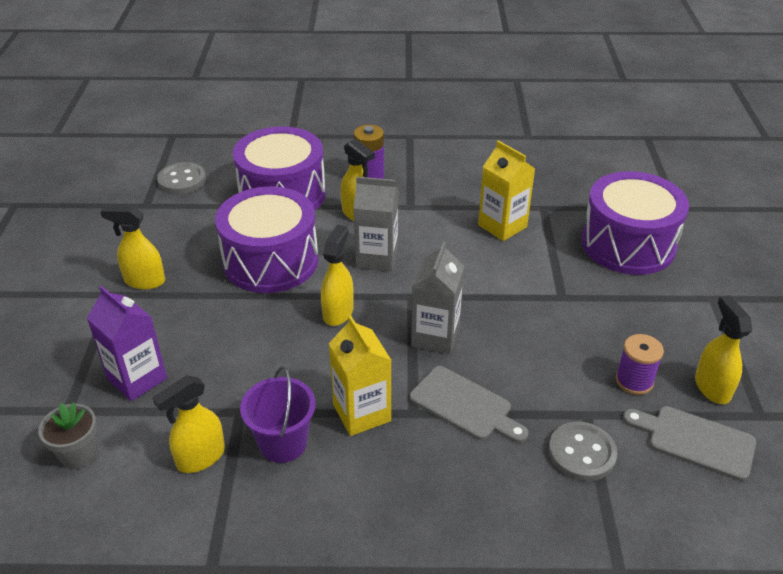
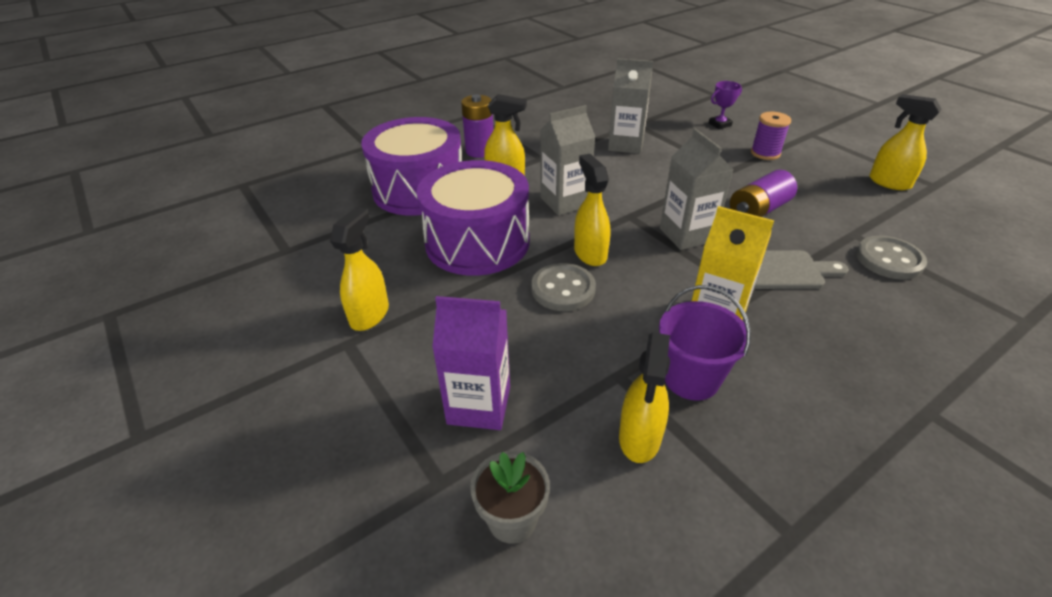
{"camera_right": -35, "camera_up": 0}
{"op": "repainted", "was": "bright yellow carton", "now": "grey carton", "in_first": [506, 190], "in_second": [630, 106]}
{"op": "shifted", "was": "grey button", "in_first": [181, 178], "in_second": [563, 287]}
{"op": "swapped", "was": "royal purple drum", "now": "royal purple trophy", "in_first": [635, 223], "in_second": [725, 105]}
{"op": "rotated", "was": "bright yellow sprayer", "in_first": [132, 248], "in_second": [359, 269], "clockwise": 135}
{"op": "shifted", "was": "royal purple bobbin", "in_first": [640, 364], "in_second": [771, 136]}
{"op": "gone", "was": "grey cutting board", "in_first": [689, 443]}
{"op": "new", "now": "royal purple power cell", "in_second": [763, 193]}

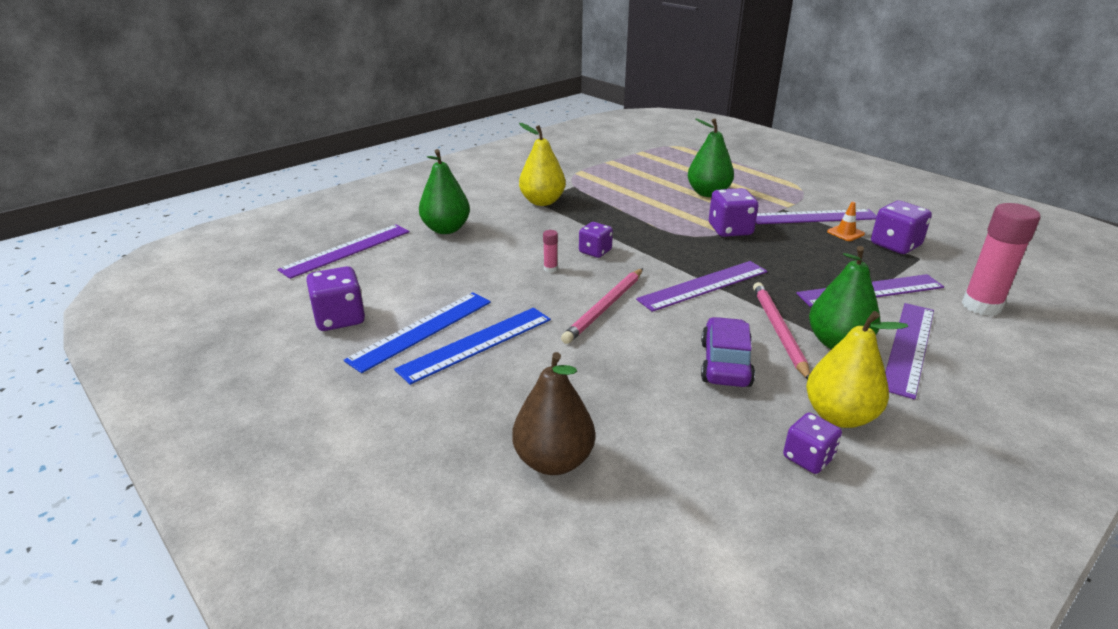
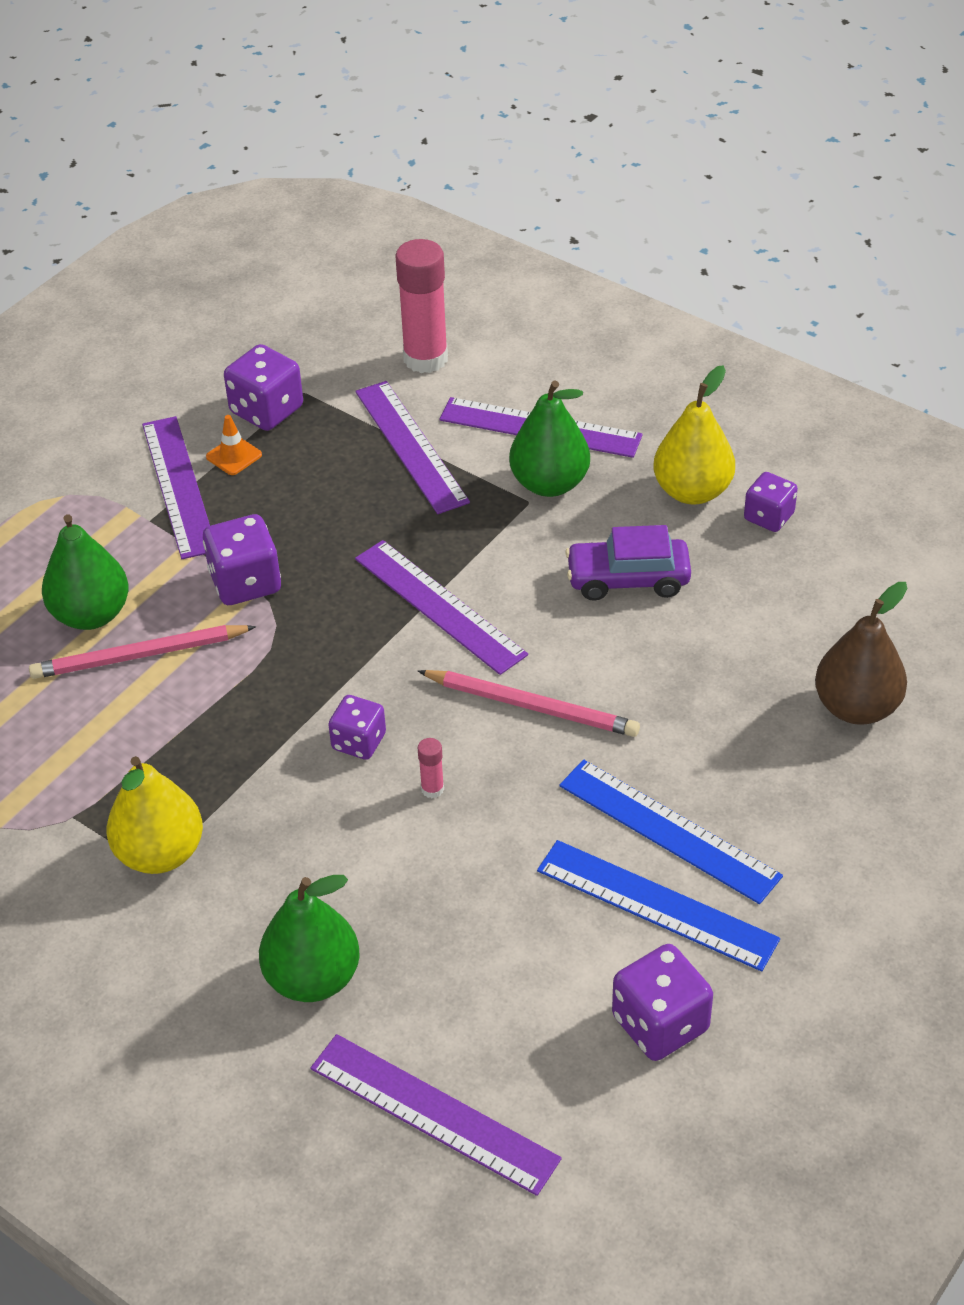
{"camera_right": -100, "camera_up": 15}
{"op": "shifted", "was": "pink pencil", "in_first": [781, 330], "in_second": [142, 652]}

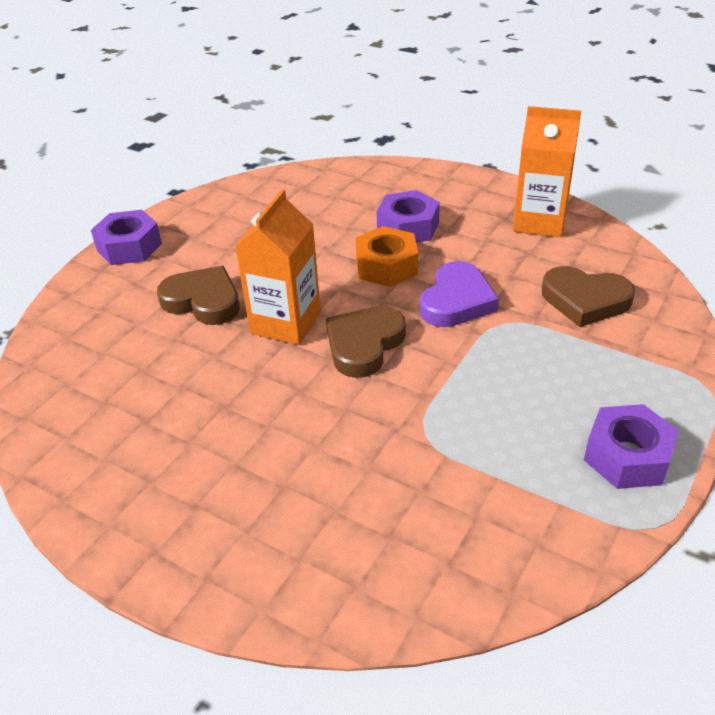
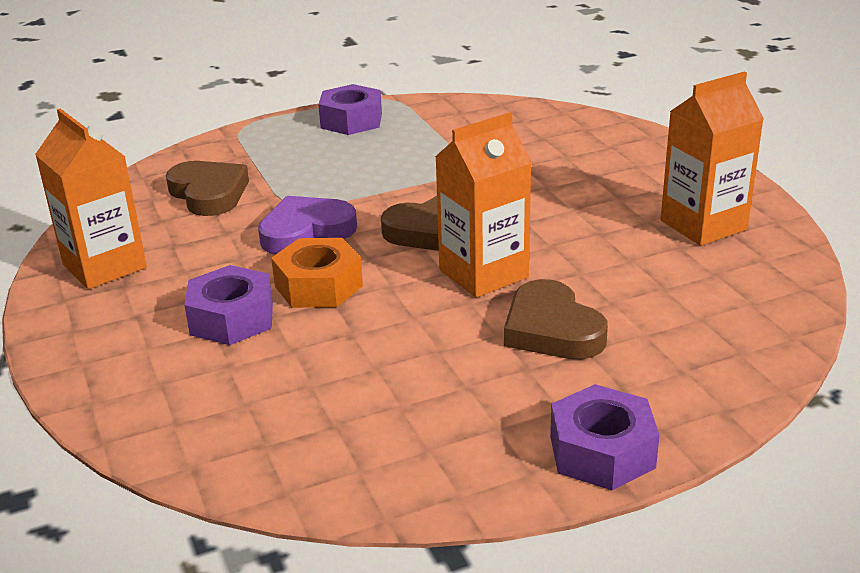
{"camera_right": -145, "camera_up": -10}
{"op": "new", "now": "orange carton", "in_second": [712, 158]}

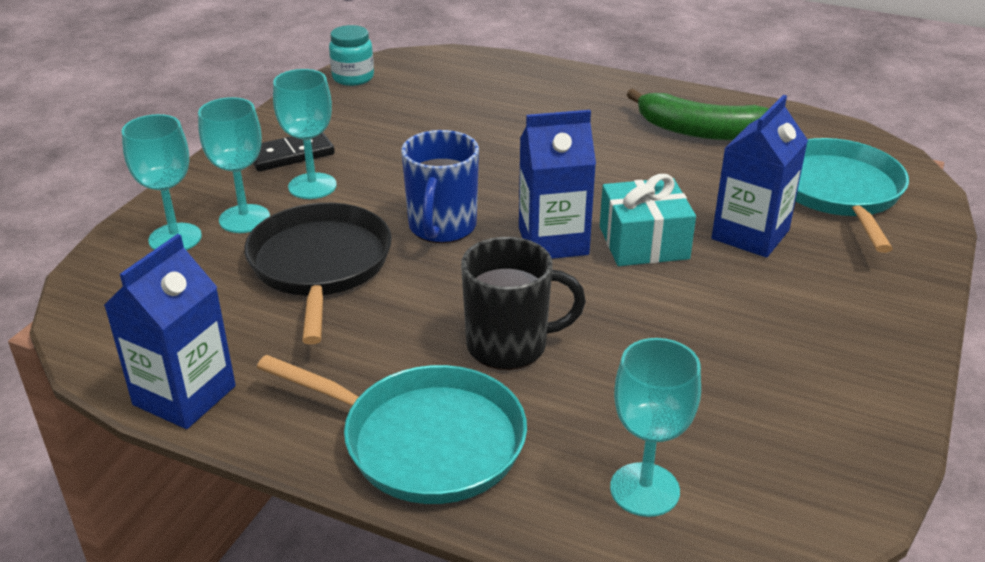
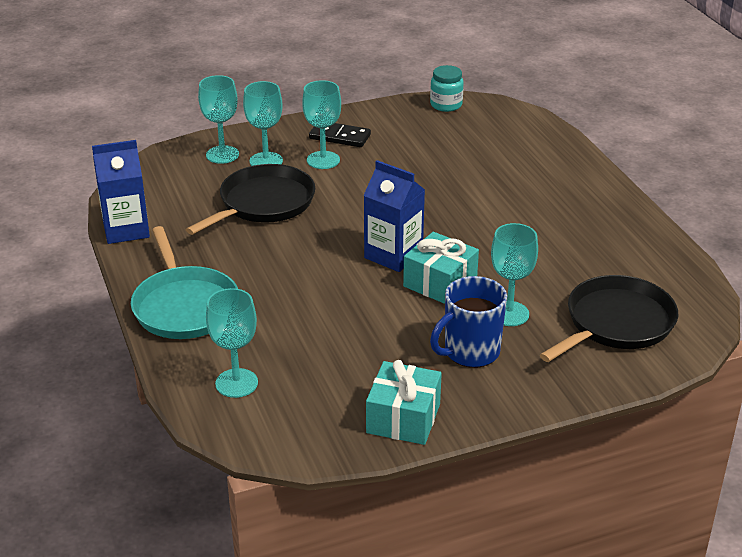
{"camera_right": 45, "camera_up": 0}
{"op": "gone", "was": "leaf-green banana", "in_first": [698, 115]}
{"op": "swapped", "was": "cobalt carton", "now": "aqua goblet", "in_first": [760, 176], "in_second": [514, 274]}
{"op": "shifted", "was": "cobalt coffee mug", "in_first": [440, 186], "in_second": [468, 322]}
{"op": "repainted", "was": "aqua pan", "now": "ebony pan", "in_first": [852, 195], "in_second": [609, 318]}
{"op": "gone", "was": "ebony coffee mug", "in_first": [523, 303]}
{"op": "new", "now": "aqua gift", "in_second": [404, 402]}

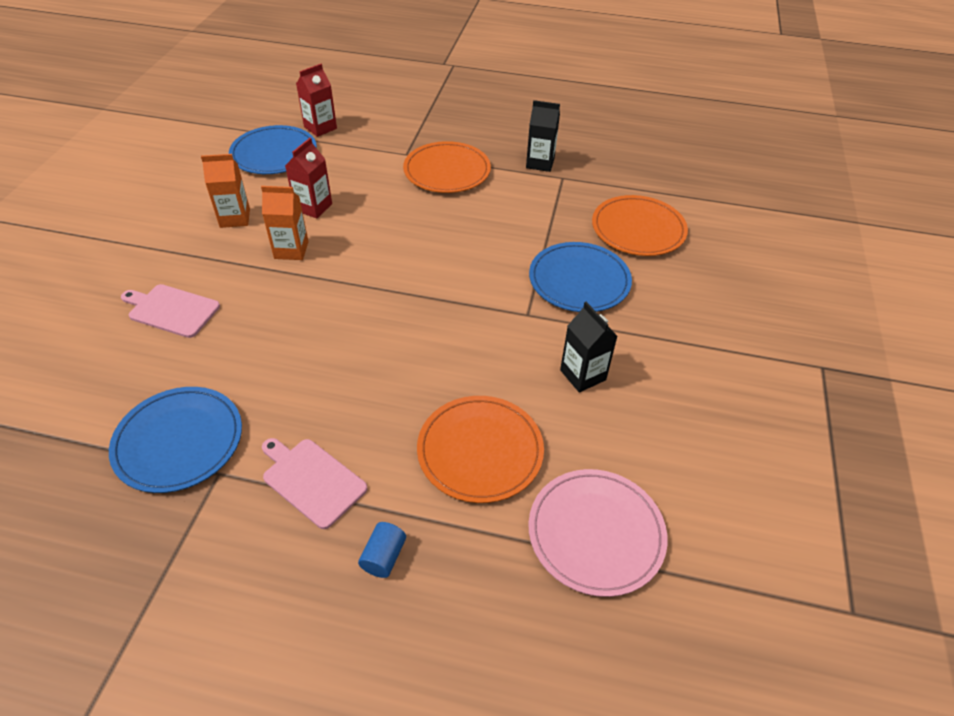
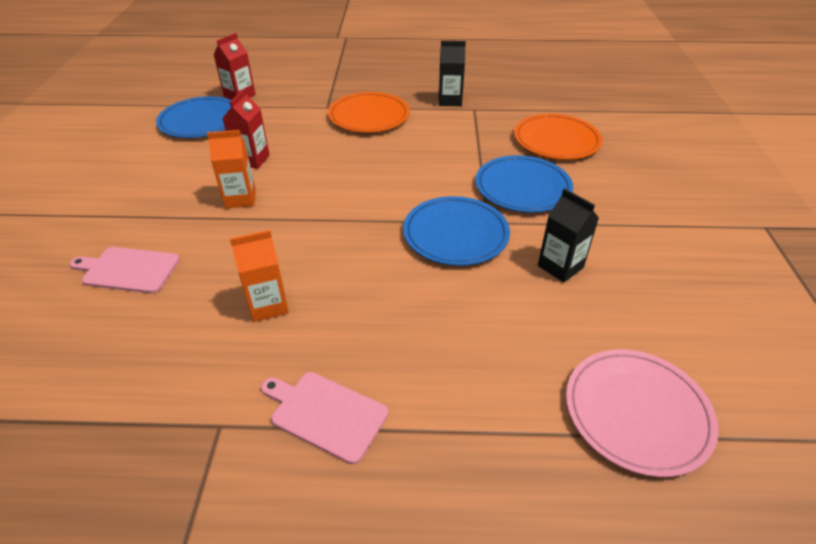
{"camera_right": -10, "camera_up": -5}
{"op": "shifted", "was": "orange carton", "in_first": [225, 191], "in_second": [259, 276]}
{"op": "shifted", "was": "cobalt plate", "in_first": [175, 440], "in_second": [456, 231]}
{"op": "gone", "was": "orange plate", "in_first": [480, 449]}
{"op": "gone", "was": "cobalt solid cylinder", "in_first": [382, 550]}

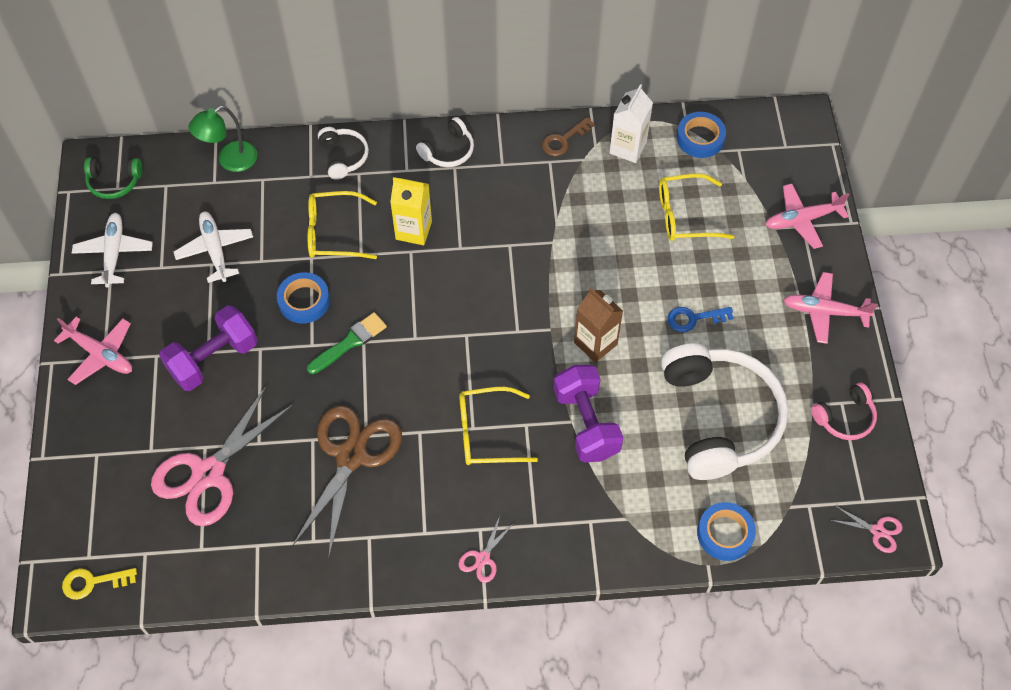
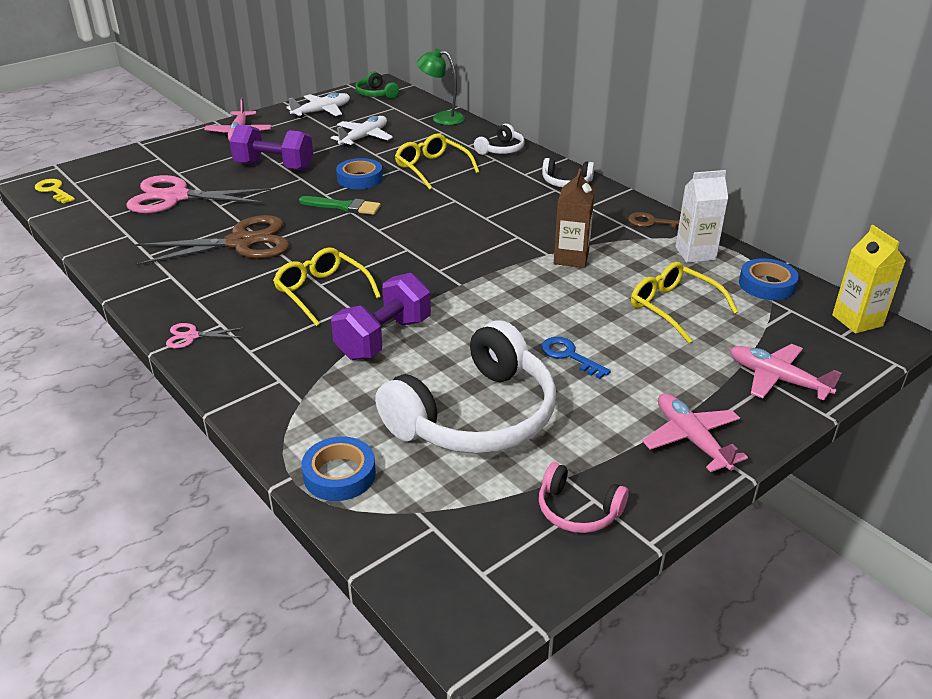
{"camera_right": 55, "camera_up": -25}
{"op": "shifted", "was": "bright yellow carton", "in_first": [411, 211], "in_second": [869, 279]}
{"op": "shifted", "was": "brown carton", "in_first": [598, 325], "in_second": [574, 218]}
{"op": "gone", "was": "pink shears", "in_first": [866, 529]}

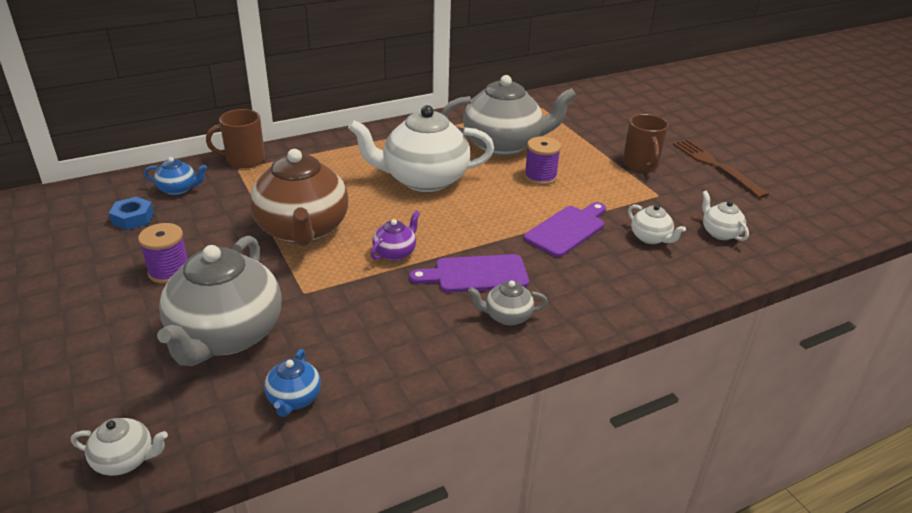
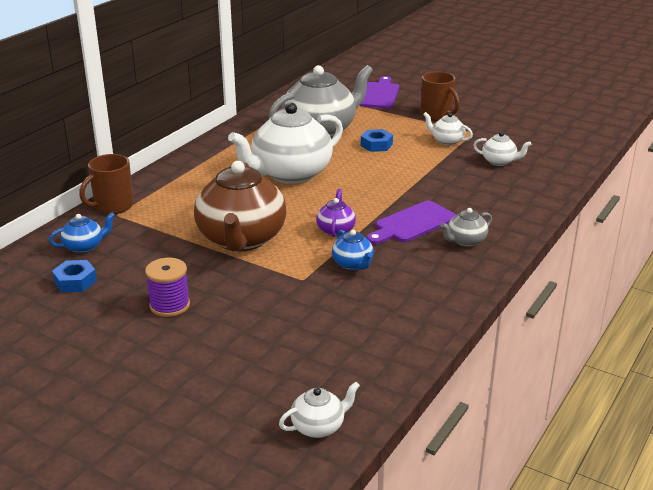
{"camera_right": -30, "camera_up": -5}
{"op": "swapped", "was": "royal purple bobbin", "now": "cobalt hexagon nut", "in_first": [542, 161], "in_second": [377, 140]}
{"op": "gone", "was": "brown fork", "in_first": [721, 168]}
{"op": "rotated", "was": "brown china teapot", "in_first": [298, 197], "in_second": [240, 206], "clockwise": 45}
{"op": "shifted", "was": "pure white china teapot", "in_first": [725, 216], "in_second": [448, 129]}
{"op": "shifted", "was": "royal purple cutting board", "in_first": [565, 229], "in_second": [379, 92]}
{"op": "gone", "was": "grey china teapot", "in_first": [219, 301]}
{"op": "shifted", "was": "cobalt china teapot", "in_first": [292, 383], "in_second": [353, 250]}

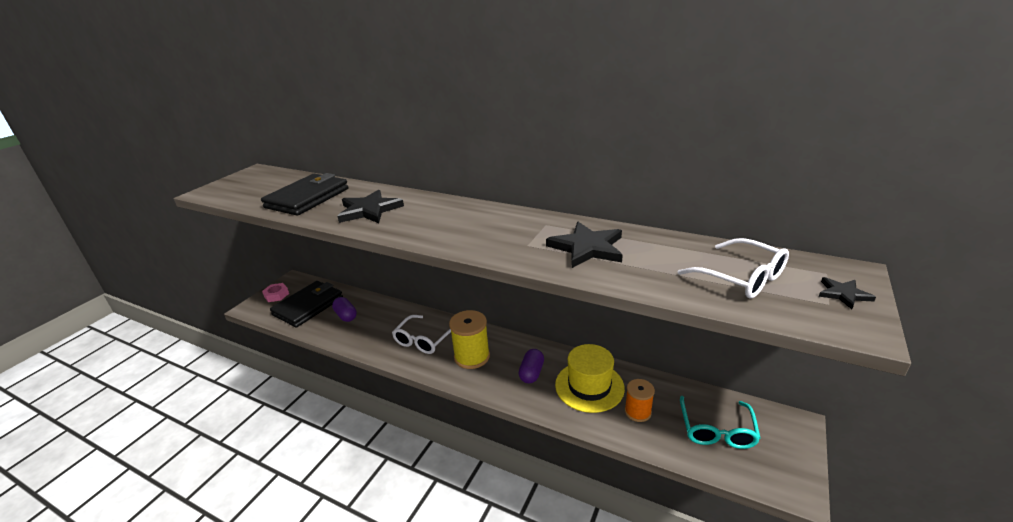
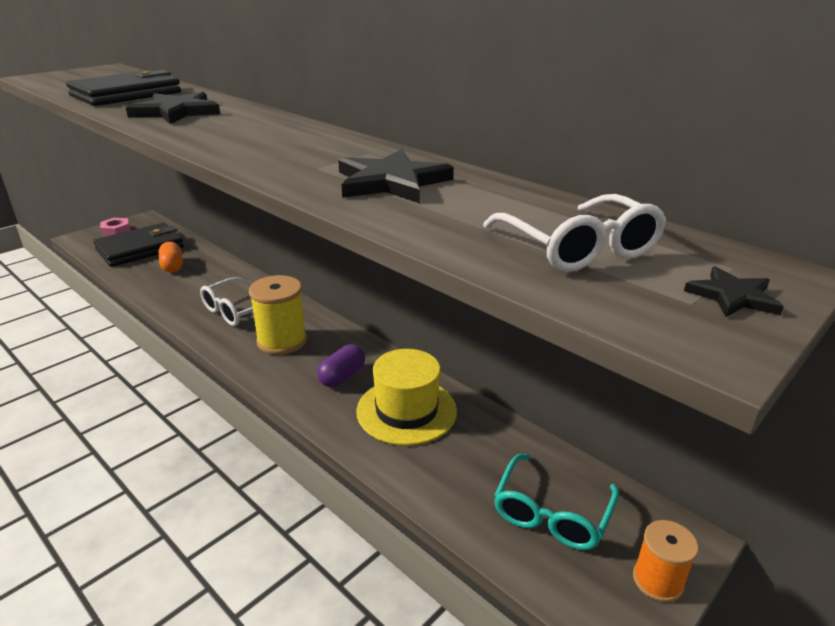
{"camera_right": 15, "camera_up": 0}
{"op": "repainted", "was": "royal purple pill", "now": "orange pill", "in_first": [344, 309], "in_second": [171, 257]}
{"op": "shifted", "was": "orange bobbin", "in_first": [640, 400], "in_second": [665, 561]}

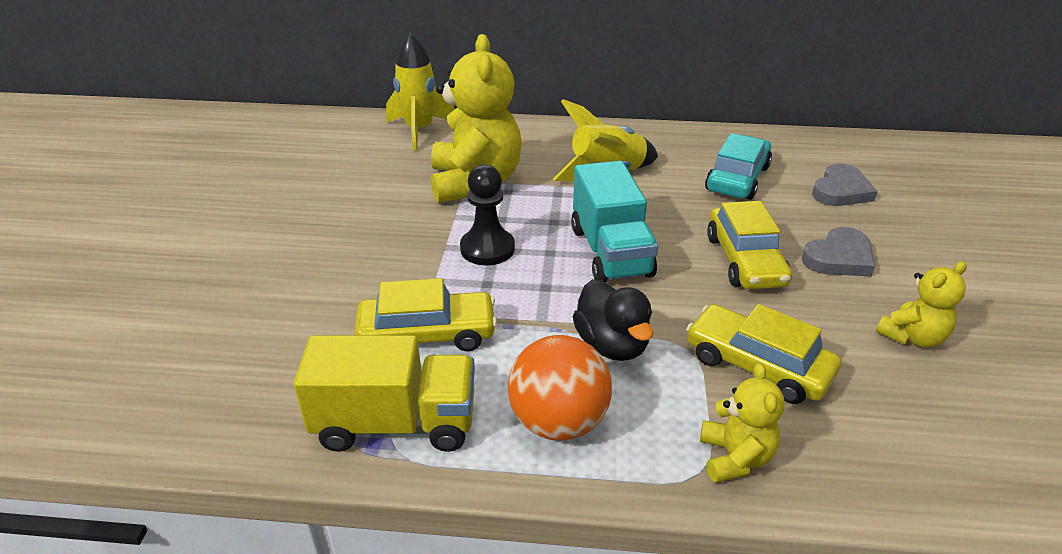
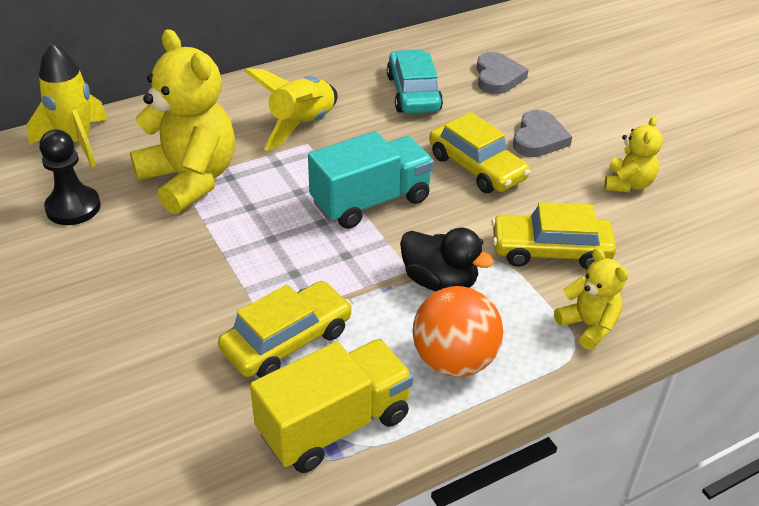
{"camera_right": -35, "camera_up": 5}
{"op": "rotated", "was": "aqua toy truck", "in_first": [614, 222], "in_second": [371, 180], "clockwise": -75}
{"op": "shifted", "was": "ebony game pawn", "in_first": [487, 214], "in_second": [70, 177]}

